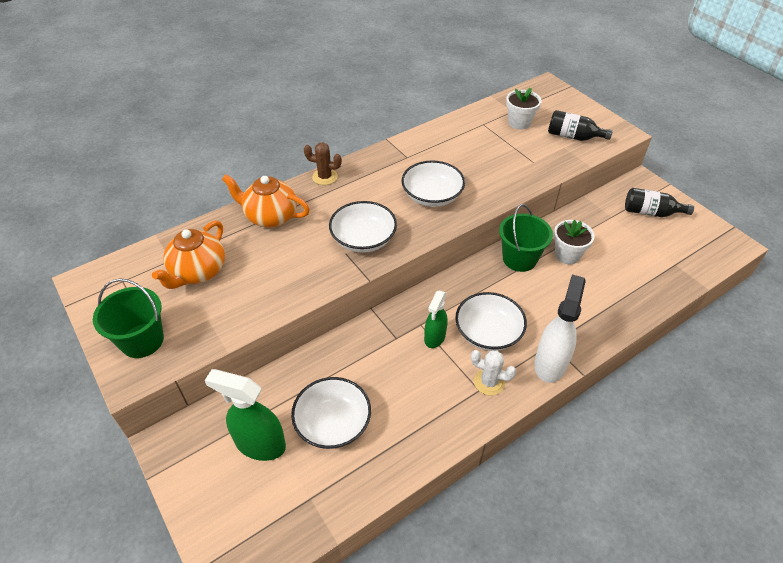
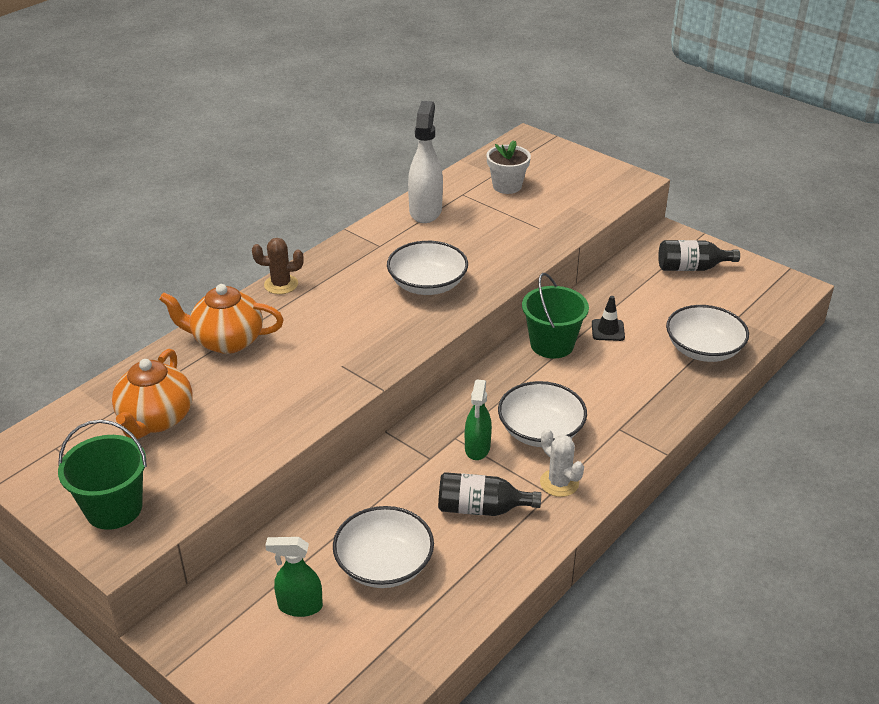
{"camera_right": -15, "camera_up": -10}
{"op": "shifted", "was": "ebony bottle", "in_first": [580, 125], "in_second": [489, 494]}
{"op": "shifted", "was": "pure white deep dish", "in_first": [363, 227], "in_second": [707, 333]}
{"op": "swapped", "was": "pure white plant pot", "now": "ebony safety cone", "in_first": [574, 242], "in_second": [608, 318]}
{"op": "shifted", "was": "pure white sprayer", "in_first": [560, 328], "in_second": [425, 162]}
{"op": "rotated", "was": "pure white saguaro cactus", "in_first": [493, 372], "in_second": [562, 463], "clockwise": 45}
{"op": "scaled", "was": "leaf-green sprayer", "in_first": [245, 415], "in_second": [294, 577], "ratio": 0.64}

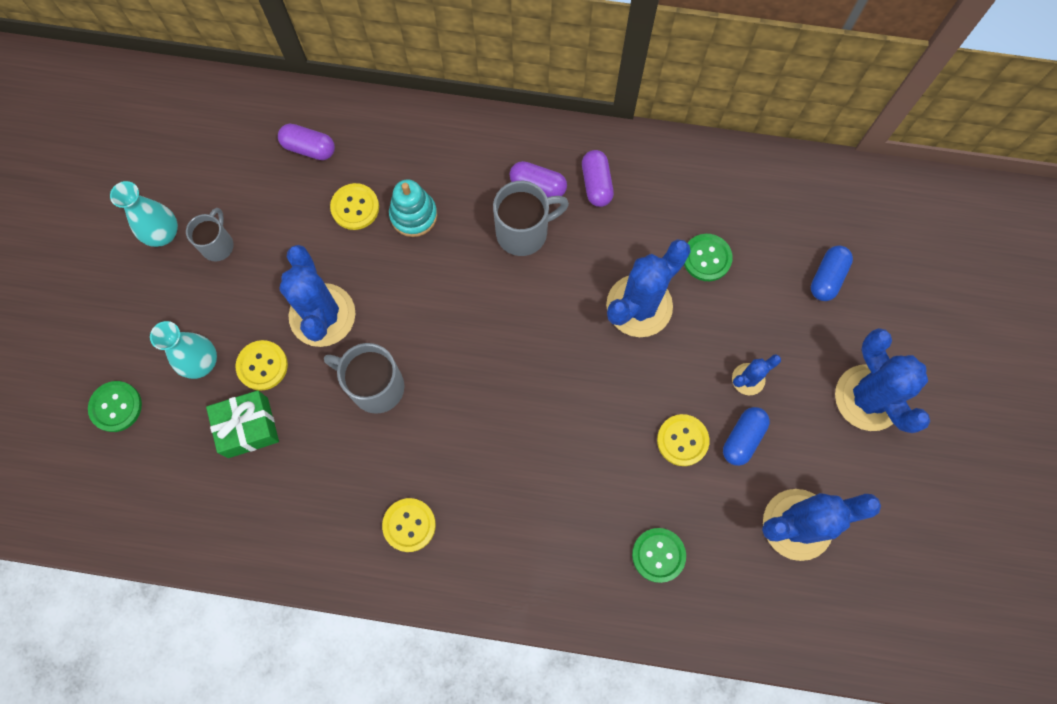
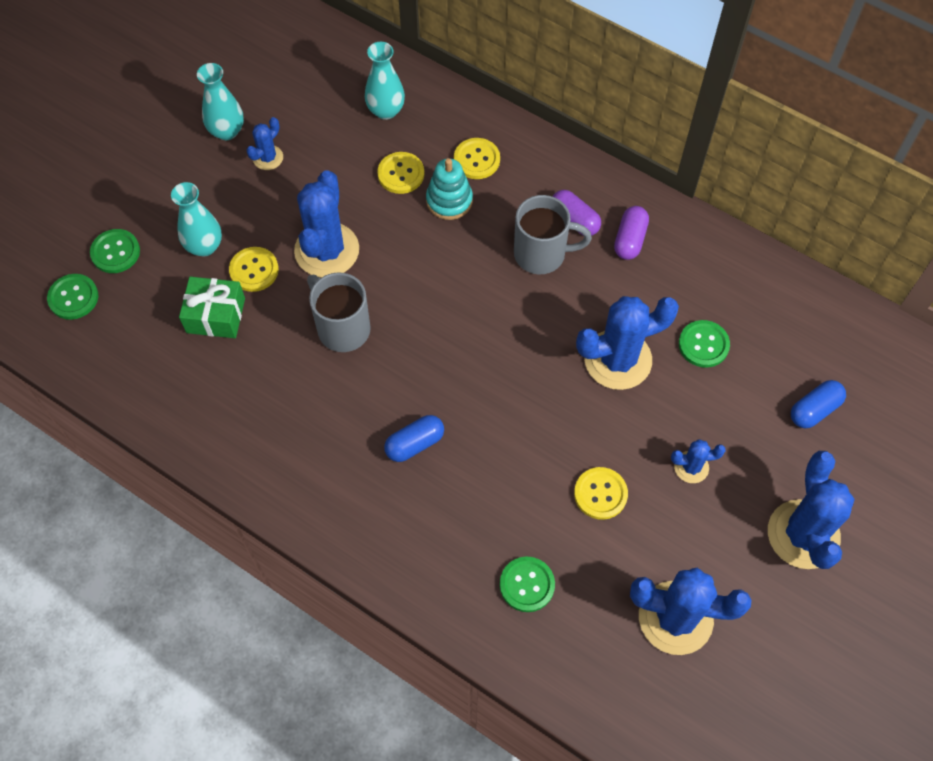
{"camera_right": 25, "camera_up": -10}
{"op": "swapped", "was": "royal purple pill", "now": "aqua tall vase", "in_first": [306, 142], "in_second": [385, 81]}
{"op": "swapped", "was": "grey coffee mug", "now": "cobalt saguaro cactus", "in_first": [210, 235], "in_second": [264, 143]}
{"op": "shifted", "was": "cobalt pill", "in_first": [746, 436], "in_second": [414, 438]}
{"op": "shifted", "was": "bright yellow button", "in_first": [409, 525], "in_second": [477, 158]}
{"op": "new", "now": "leaf-green button", "in_second": [72, 297]}

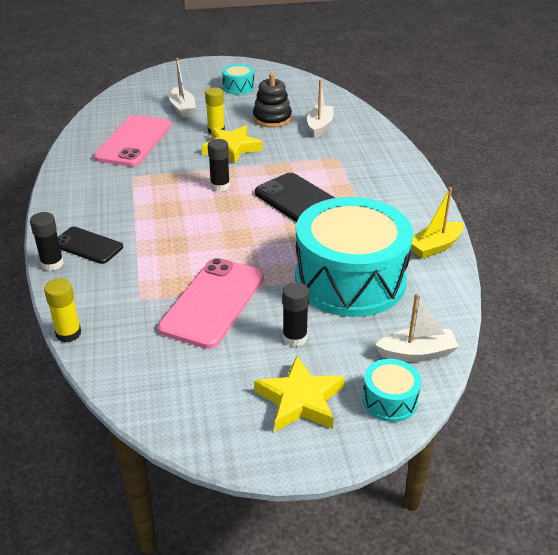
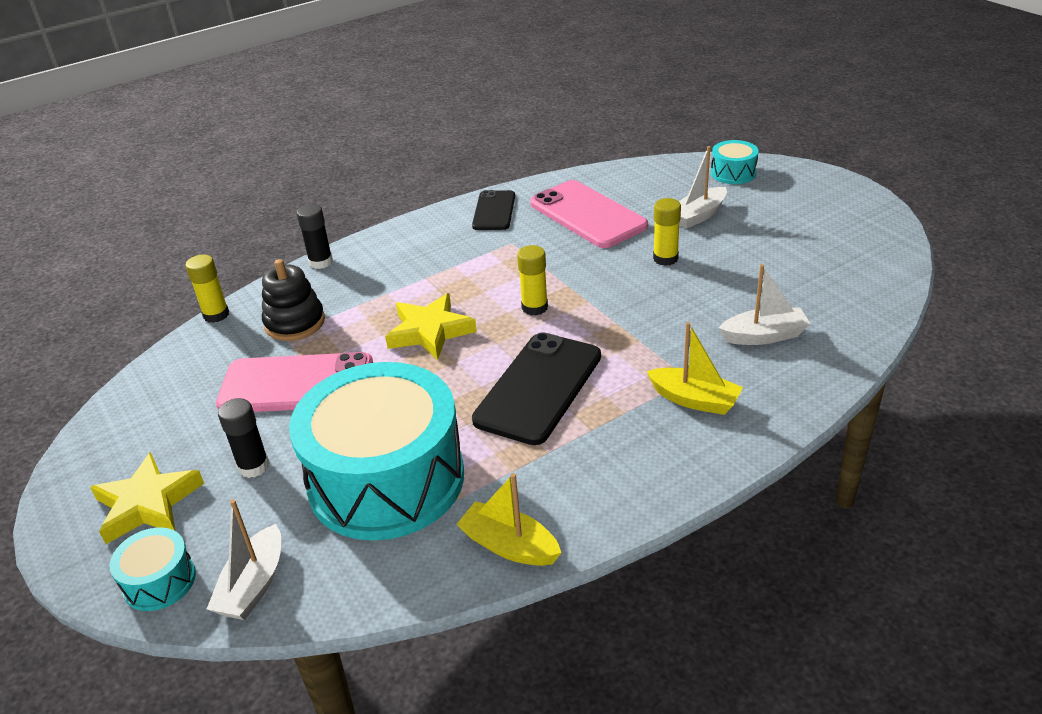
{"camera_right": 70, "camera_up": 0}
{"op": "shifted", "was": "aqua drum", "in_first": [238, 79], "in_second": [735, 162]}
{"op": "shifted", "was": "ebony stacking rings", "in_first": [272, 100], "in_second": [293, 300]}
{"op": "rotated", "was": "pink phone", "in_first": [132, 141], "in_second": [589, 214], "clockwise": 60}
{"op": "shifted", "was": "bright yellow star shape", "in_first": [232, 144], "in_second": [431, 326]}
{"op": "repainted", "was": "ebony stick of glue", "now": "bright yellow stick of glue", "in_first": [219, 165], "in_second": [532, 280]}
{"op": "shifted", "was": "ebony phone", "in_first": [90, 245], "in_second": [493, 210]}
{"op": "rotated", "was": "pure white sailboat", "in_first": [417, 327], "in_second": [244, 559], "clockwise": 45}
{"op": "new", "now": "bright yellow sailboat", "in_second": [695, 368]}

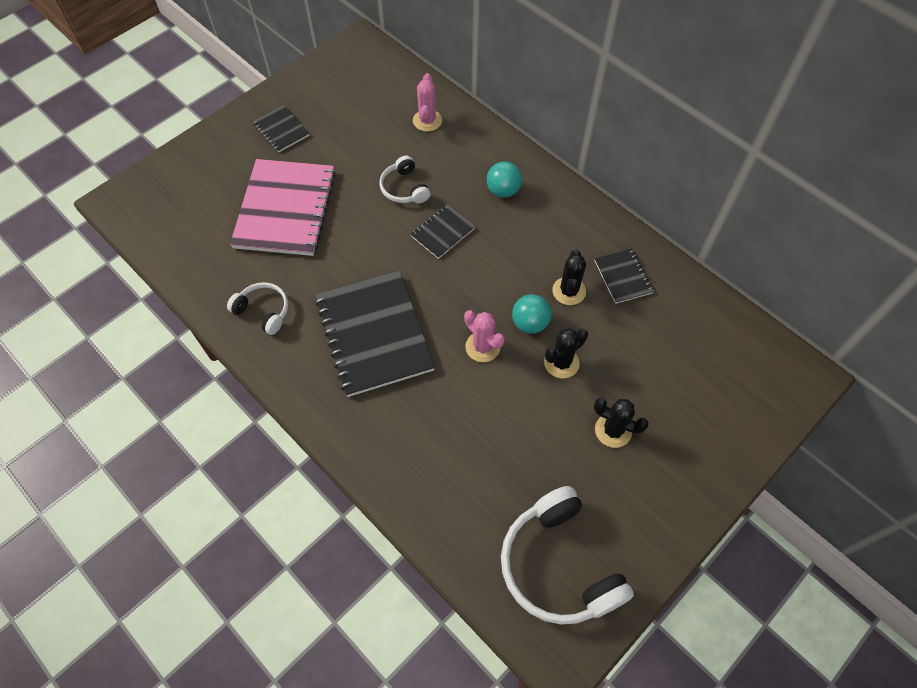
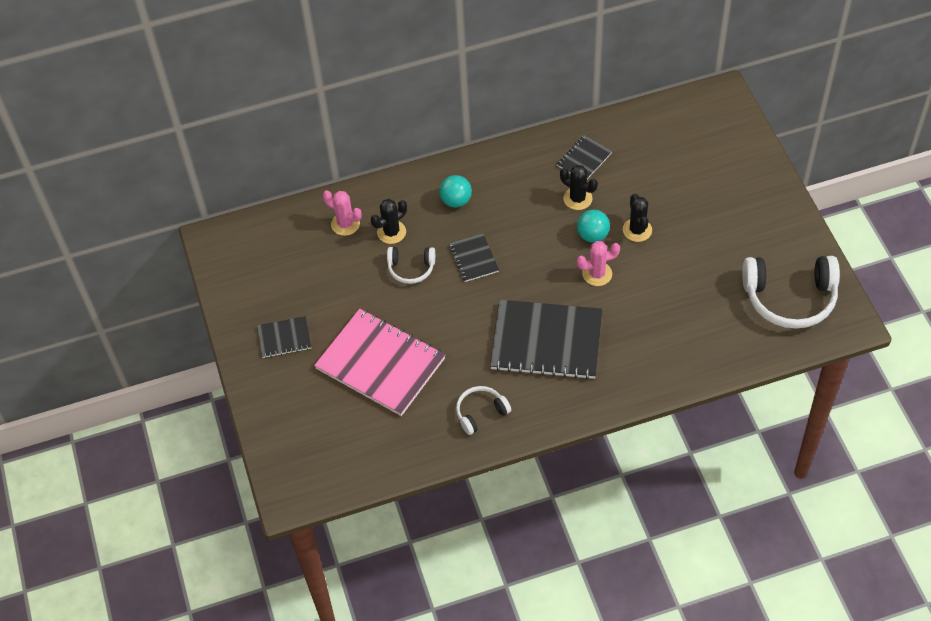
{"camera_right": -60, "camera_up": -5}
{"op": "rotated", "was": "ebony notebook", "in_first": [624, 276], "in_second": [584, 157], "clockwise": -60}
{"op": "shifted", "was": "ebony saguaro cactus", "in_first": [621, 423], "in_second": [389, 221]}

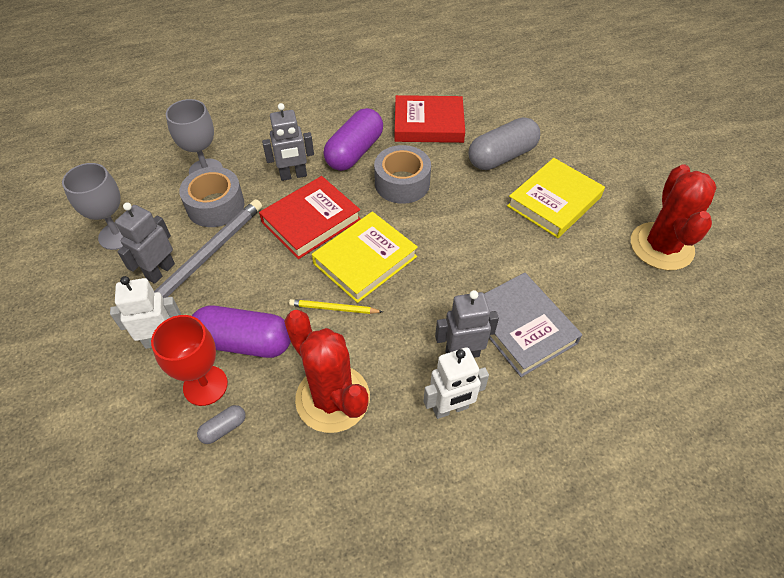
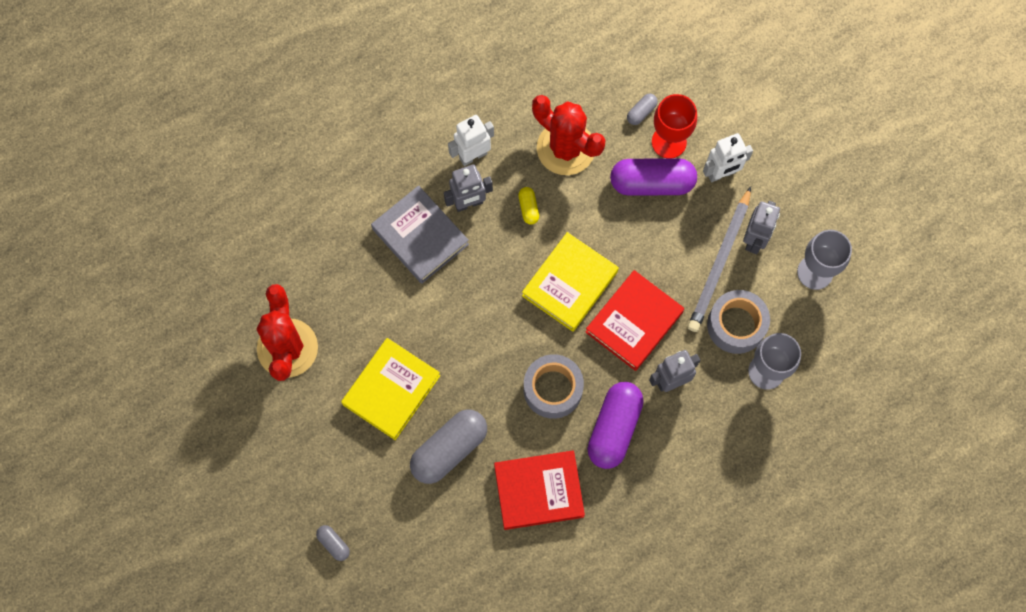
{"camera_right": 170, "camera_up": 20}
{"op": "gone", "was": "bright yellow pencil", "in_first": [336, 306]}
{"op": "new", "now": "bright yellow pill", "in_second": [528, 206]}
{"op": "new", "now": "grey pill", "in_second": [333, 543]}

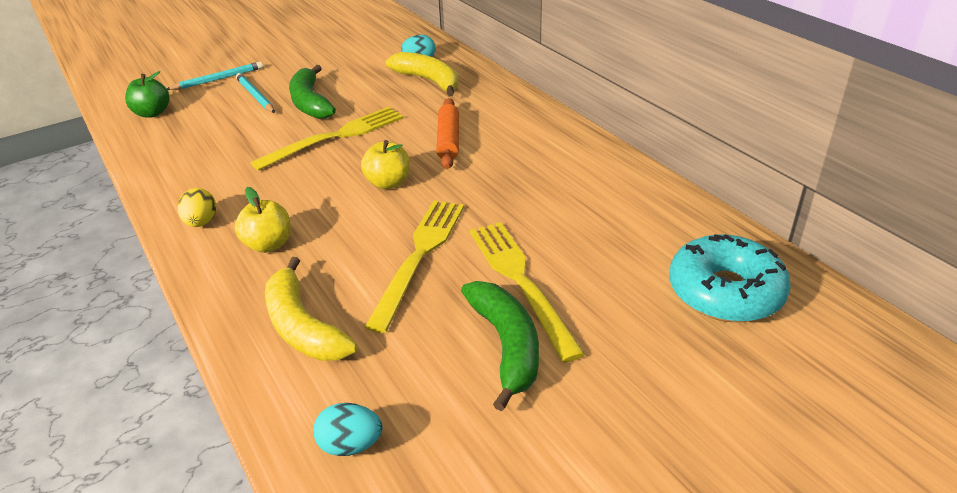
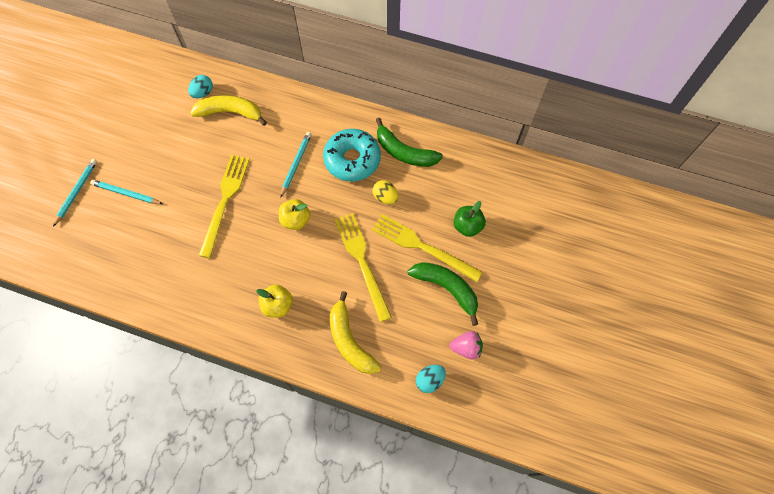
{"camera_right": -40, "camera_up": 30}
{"op": "shifted", "was": "leaf-green banana", "in_first": [312, 92], "in_second": [409, 142]}
{"op": "shifted", "was": "leaf-green toy apple", "in_first": [147, 94], "in_second": [470, 219]}
{"op": "swapped", "was": "orange pastry roller", "now": "aqua pencil", "in_first": [447, 133], "in_second": [296, 165]}
{"op": "shifted", "was": "bright yellow toy egg", "in_first": [197, 207], "in_second": [386, 192]}
{"op": "shifted", "was": "aqua doughnut", "in_first": [730, 278], "in_second": [352, 155]}
{"op": "rotated", "was": "bright yellow banana", "in_first": [311, 309], "in_second": [355, 332], "clockwise": 45}
{"op": "new", "now": "pink berry", "in_second": [466, 345]}

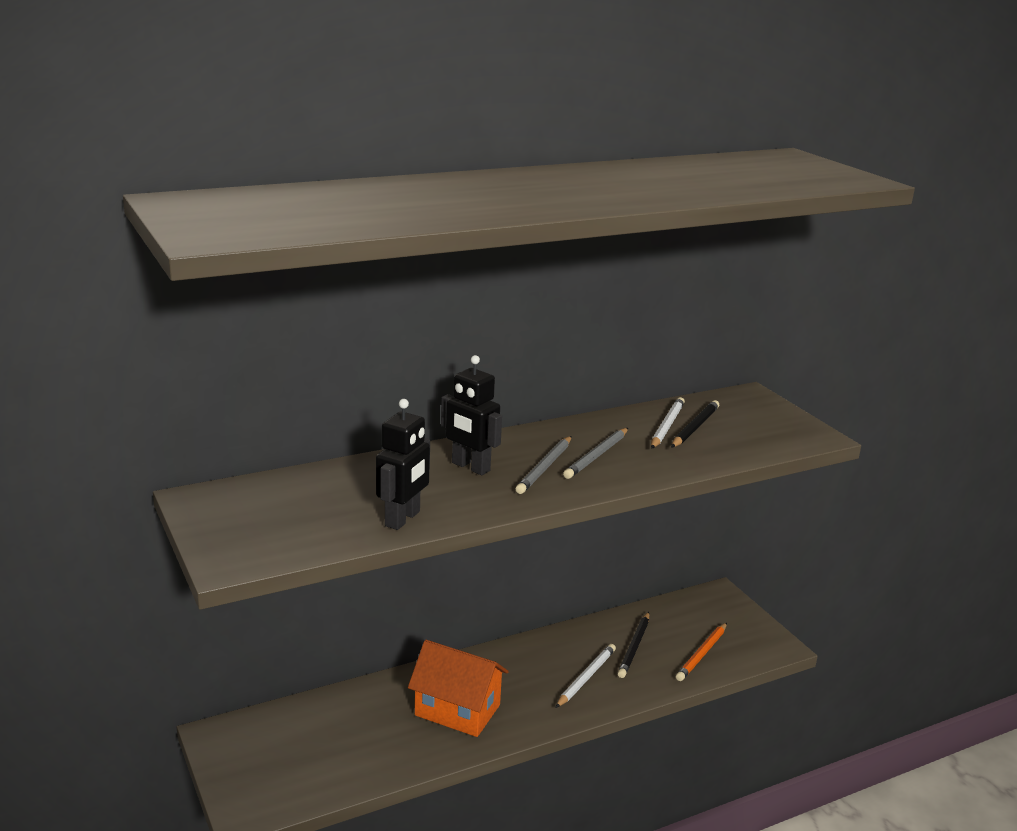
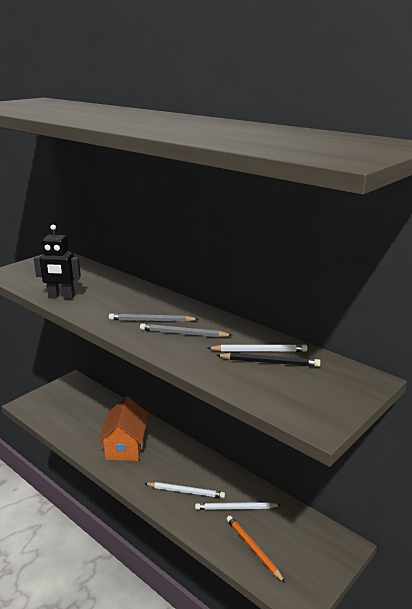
{"camera_right": 70, "camera_up": 0}
{"op": "gone", "was": "ebony toy robot", "in_first": [471, 415]}
{"op": "repainted", "was": "ebony pencil", "now": "pure white pencil", "in_first": [633, 645], "in_second": [238, 506]}
{"op": "rotated", "was": "orange pencil", "in_first": [701, 652], "in_second": [256, 549], "clockwise": 45}

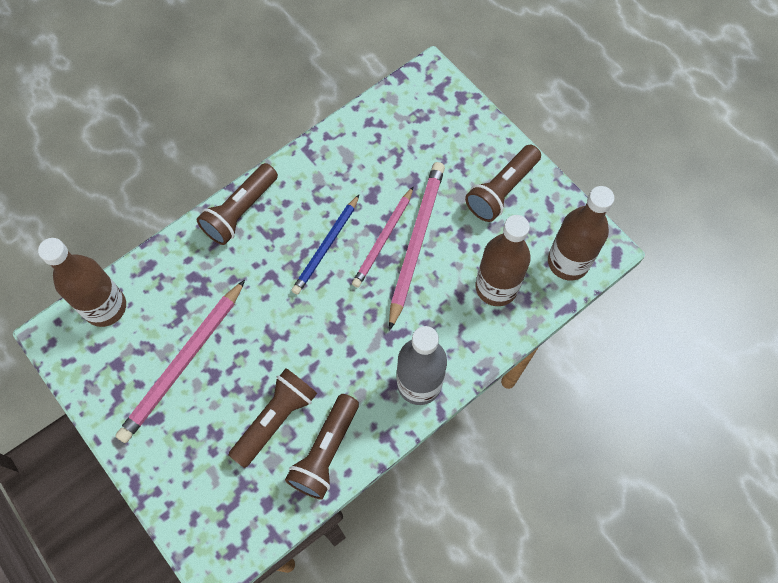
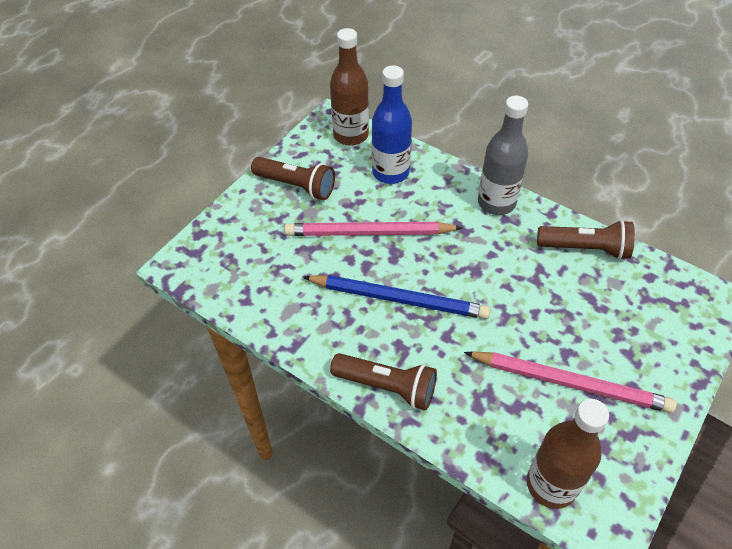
{"camera_right": -105, "camera_up": -15}
{"op": "gone", "was": "pink pencil", "in_first": [383, 237]}
{"op": "scaled", "was": "cobalt pencil", "in_first": [325, 244], "in_second": [397, 297], "ratio": 1.51}
{"op": "repainted", "was": "brown bottle", "now": "cobalt bottle", "in_first": [503, 260], "in_second": [392, 124]}
{"op": "gone", "was": "brown flashlight", "in_first": [273, 418]}

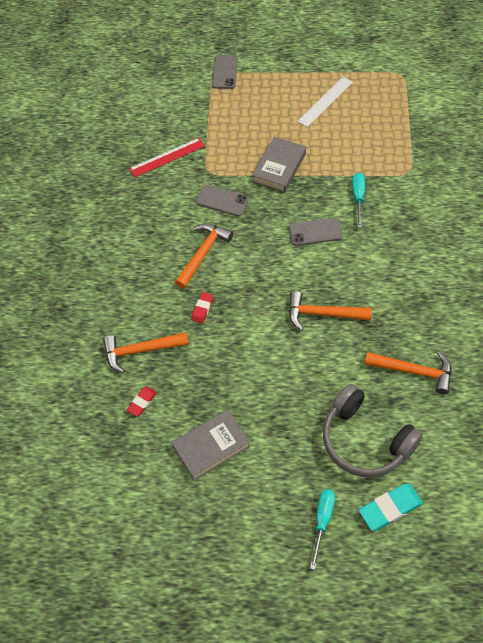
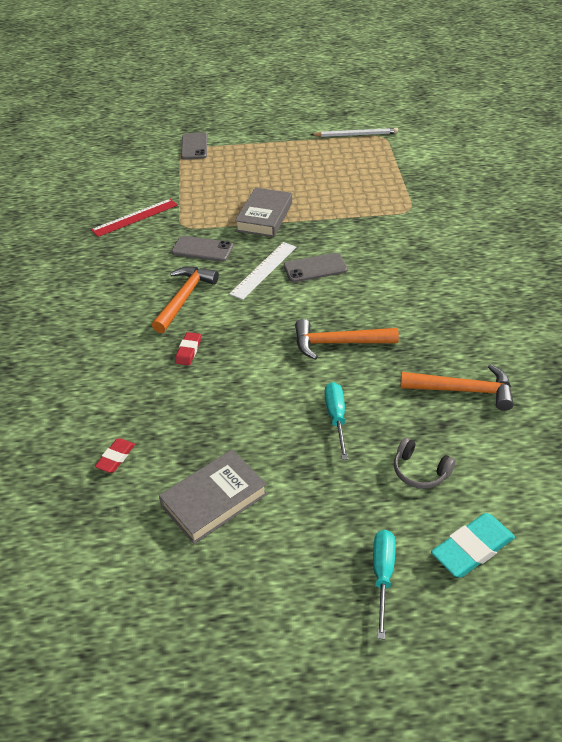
{"camera_right": -10, "camera_up": -15}
{"op": "shifted", "was": "pure white straightedge", "in_first": [325, 102], "in_second": [262, 271]}
{"op": "shifted", "was": "aqua hand screwdriver", "in_first": [358, 200], "in_second": [336, 421]}
{"op": "gone", "was": "orange hammer", "in_first": [146, 352]}
{"op": "scaled", "was": "grey headset", "in_first": [373, 430], "in_second": [425, 463], "ratio": 0.47}
{"op": "new", "now": "pure white pencil", "in_second": [354, 132]}

